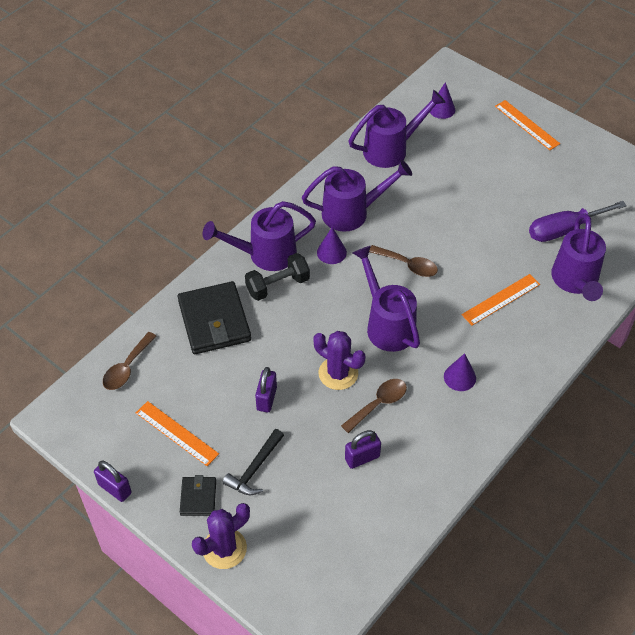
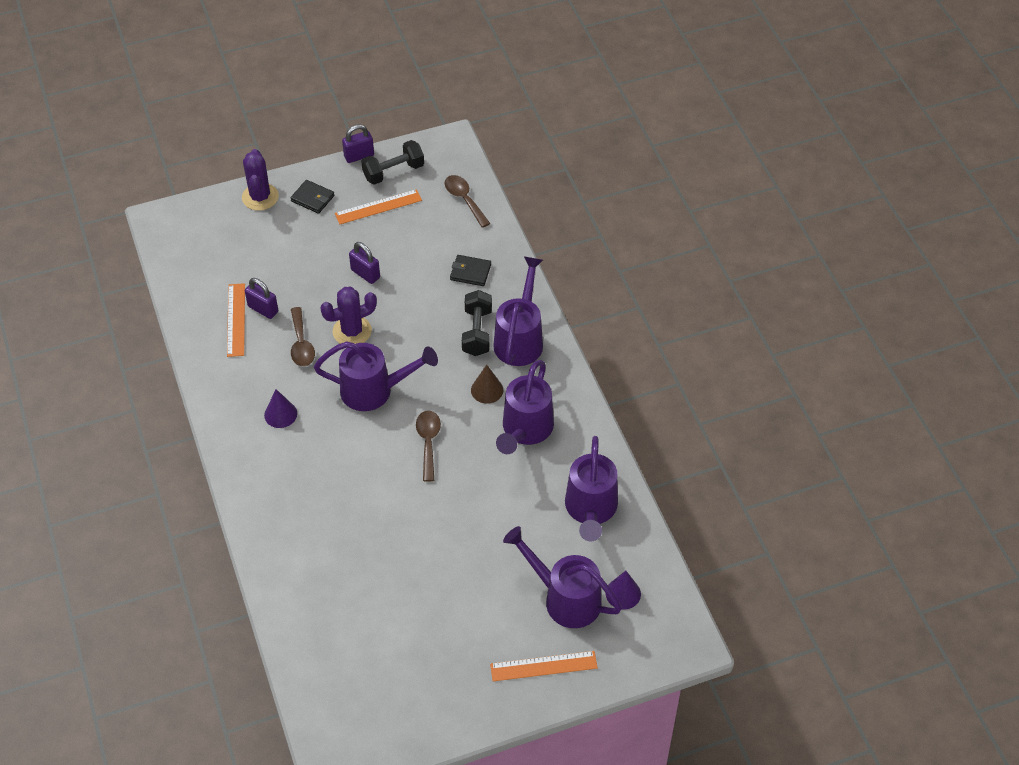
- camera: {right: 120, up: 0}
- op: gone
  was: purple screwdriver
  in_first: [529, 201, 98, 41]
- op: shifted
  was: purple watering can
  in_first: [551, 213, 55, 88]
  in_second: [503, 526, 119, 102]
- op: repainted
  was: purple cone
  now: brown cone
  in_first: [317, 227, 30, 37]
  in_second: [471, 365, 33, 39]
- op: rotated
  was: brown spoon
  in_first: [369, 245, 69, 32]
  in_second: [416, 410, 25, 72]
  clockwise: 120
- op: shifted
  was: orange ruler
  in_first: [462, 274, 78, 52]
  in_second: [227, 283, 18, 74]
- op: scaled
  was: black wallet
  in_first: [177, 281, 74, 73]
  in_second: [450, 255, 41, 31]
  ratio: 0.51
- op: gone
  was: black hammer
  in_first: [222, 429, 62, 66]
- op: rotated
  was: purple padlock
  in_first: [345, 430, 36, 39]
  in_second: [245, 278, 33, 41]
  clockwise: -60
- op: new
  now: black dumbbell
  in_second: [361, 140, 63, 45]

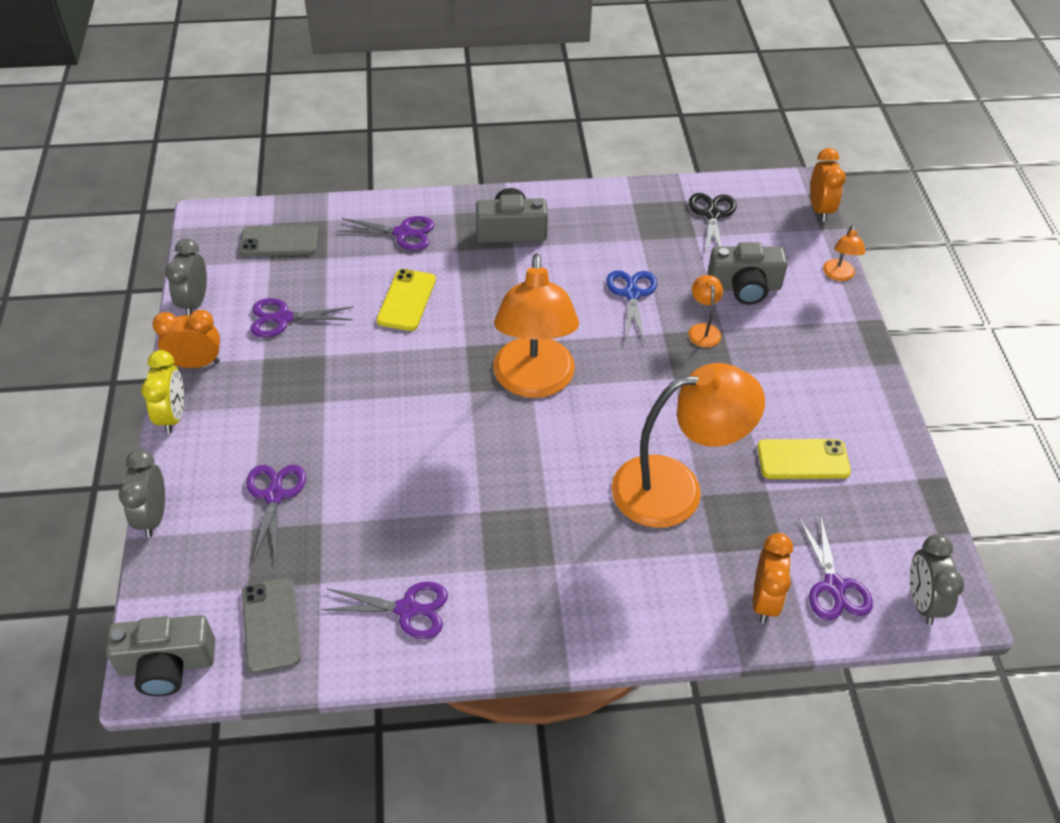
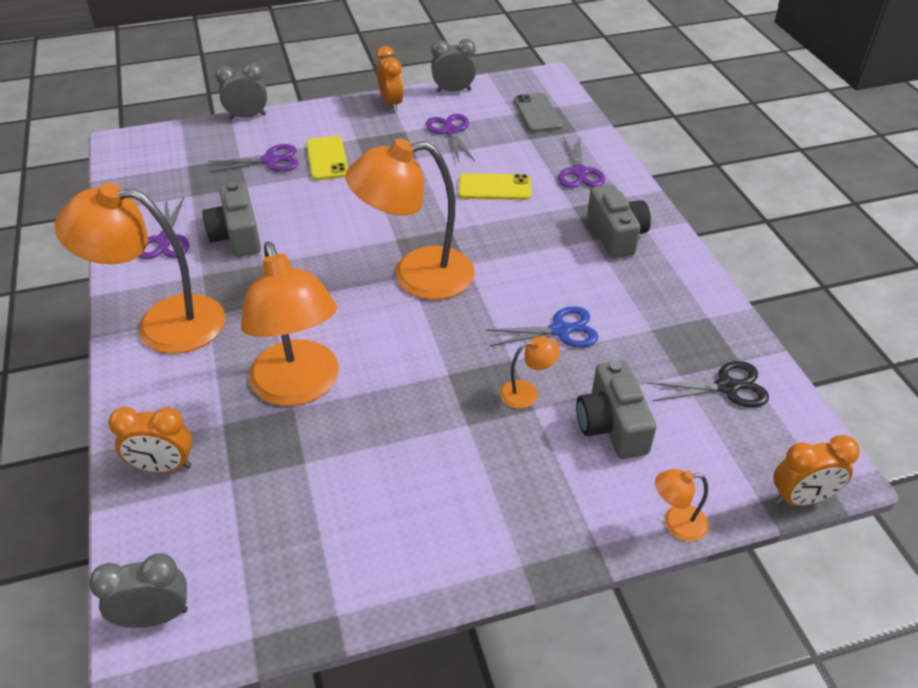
- camera: {right: 80, up: -5}
- op: gone
  was: yellow clock
  in_first: [141, 350, 43, 84]
- op: shifted
  was: yellow phone
  in_first: [757, 439, 94, 40]
  in_second: [306, 136, 42, 44]
- op: gone
  was: purple scissors
  in_first: [799, 514, 74, 106]
- op: gone
  was: grey phone
  in_first: [242, 578, 59, 95]
- op: shifted
  was: grey camera
  in_first: [106, 615, 109, 81]
  in_second: [202, 182, 59, 75]
- op: new
  now: orange lamp
  in_second: [55, 183, 170, 171]

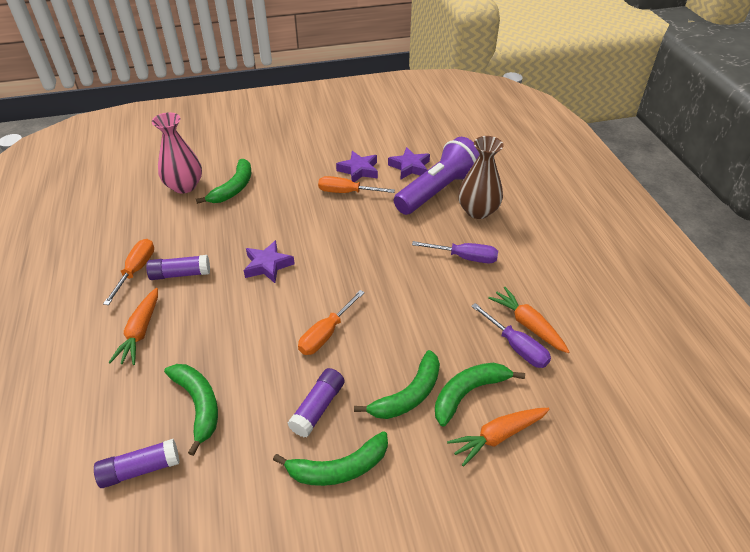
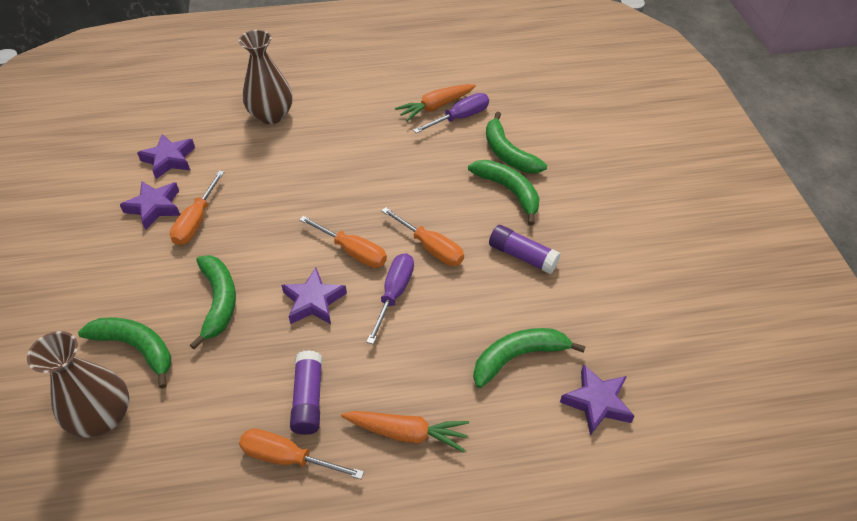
- camera: {right: -85, up: 5}
- op: repainted
  was: pink vase
  now: brown vase
  in_first: [152, 112, 50, 82]
  in_second: [27, 331, 103, 107]
- op: gone
  was: purple flashlight
  in_first: [394, 137, 86, 78]
- op: shifted
  was: purple screwdriver
  in_first: [412, 241, 86, 22]
  in_second: [367, 253, 47, 91]
- op: gone
  was: orange carrot
  in_first: [447, 408, 102, 59]
- op: shifted
  was: green banana
  in_first: [273, 431, 115, 55]
  in_second: [190, 255, 46, 95]
- op: swapped
  was: purple glue stick
  now: purple star
  in_first: [94, 439, 85, 49]
  in_second: [560, 364, 74, 72]
- op: new
  now: orange screwdriver
  in_second: [299, 216, 88, 52]

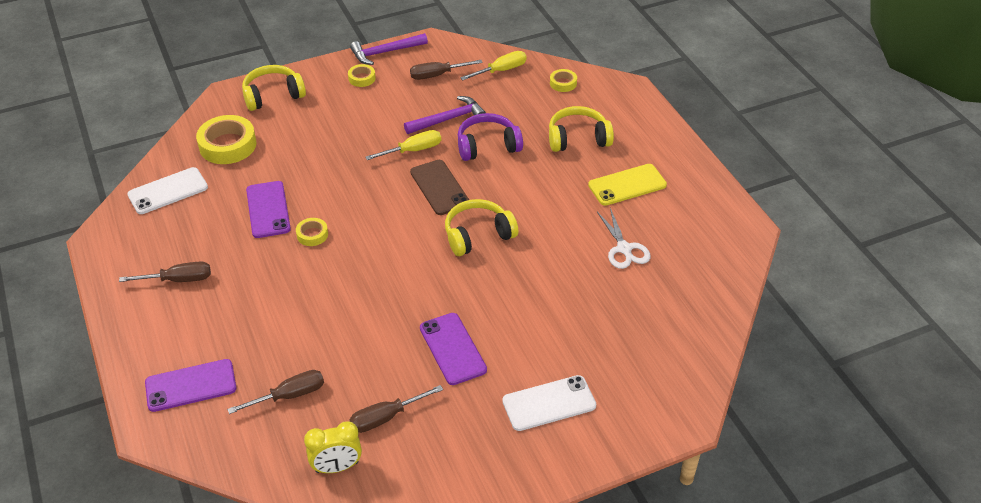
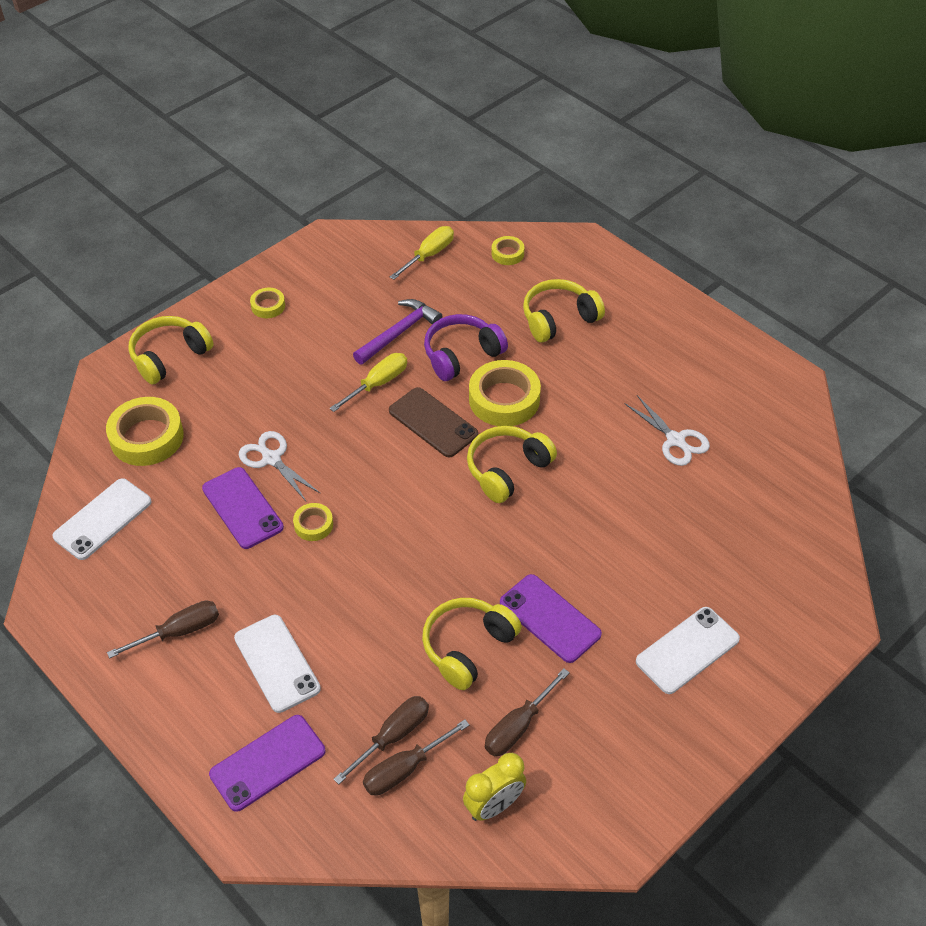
- camera: {right: -20, up: 5}
- op: gone
  was: purple hammer
  in_first: [350, 33, 78, 32]
- op: shifted
  was: brown screwdriver
  in_first: [410, 60, 73, 20]
  in_second: [363, 720, 106, 76]
- op: gone
  was: yellow phone
  in_first: [588, 164, 79, 42]
- op: new
  now: yellow tape
  in_second: [469, 360, 72, 66]
- op: new
  now: white scissors
  in_second: [239, 431, 82, 70]
- op: new
  now: yellow headphones
  in_second: [422, 598, 100, 92]
- op: new
  now: white phone
  in_second: [234, 615, 87, 98]

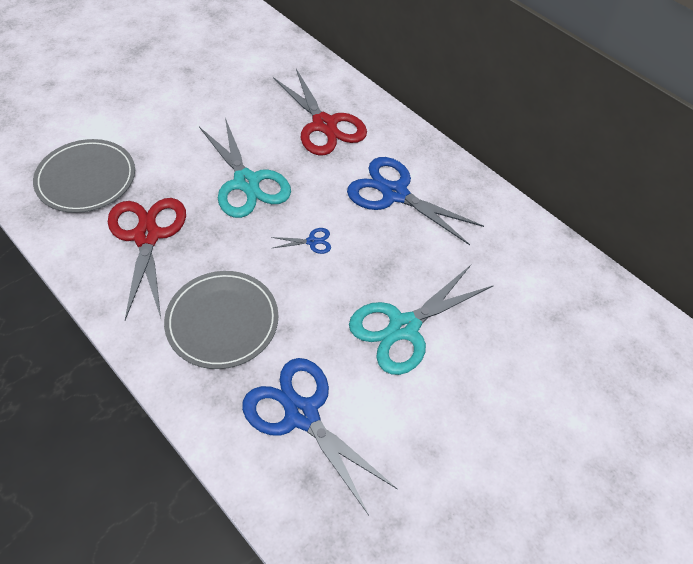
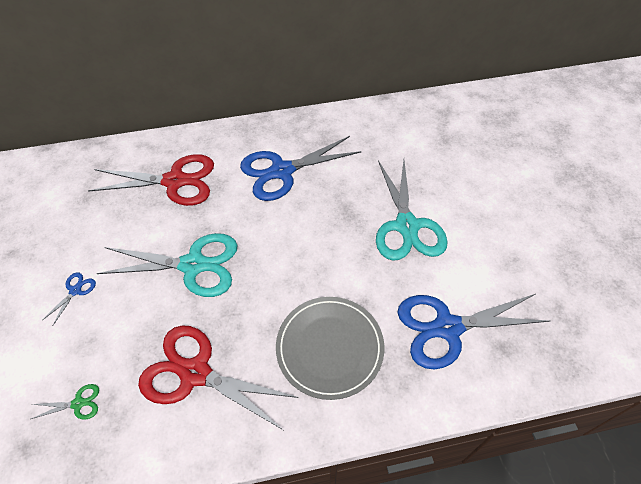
- camera: {right: -55, up: 0}
- op: swapped
  was: grey plate
  now: green scissors
  in_first: [33, 139, 102, 74]
  in_second: [31, 384, 68, 36]
- op: shifted
  was: blue scissors
  in_first: [271, 228, 60, 26]
  in_second: [43, 272, 53, 53]

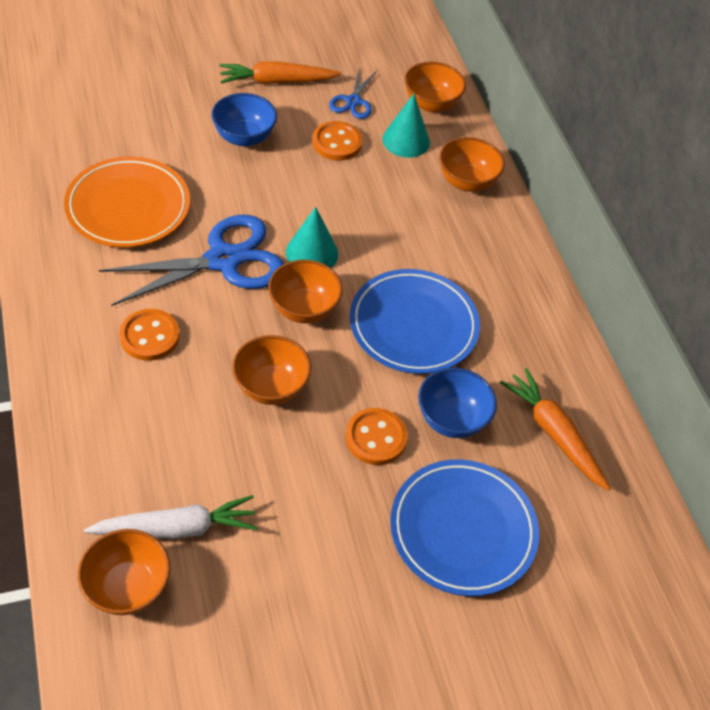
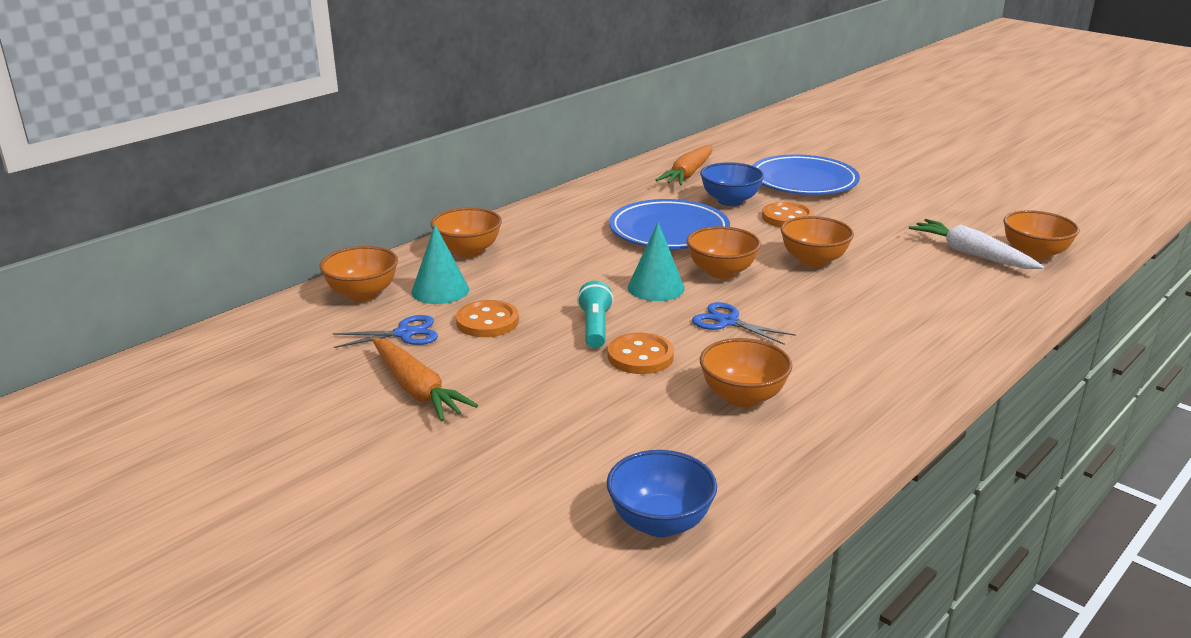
- camera: {right: -115, up: -25}
- op: shifted
  was: blue bowl
  in_first: [212, 93, 65, 54]
  in_second: [607, 450, 110, 87]
- op: swapped
  was: orange plate
  now: orange bowl
  in_first: [64, 157, 126, 91]
  in_second: [700, 338, 92, 69]
- op: scaled
  was: blue scissors
  in_first: [99, 215, 185, 91]
  in_second: [692, 302, 104, 43]
  ratio: 0.5
- op: shifted
  was: orange button
  in_first: [119, 309, 61, 52]
  in_second: [608, 333, 66, 41]
- op: new
  now: turquoise flashlight
  in_second: [577, 281, 37, 67]

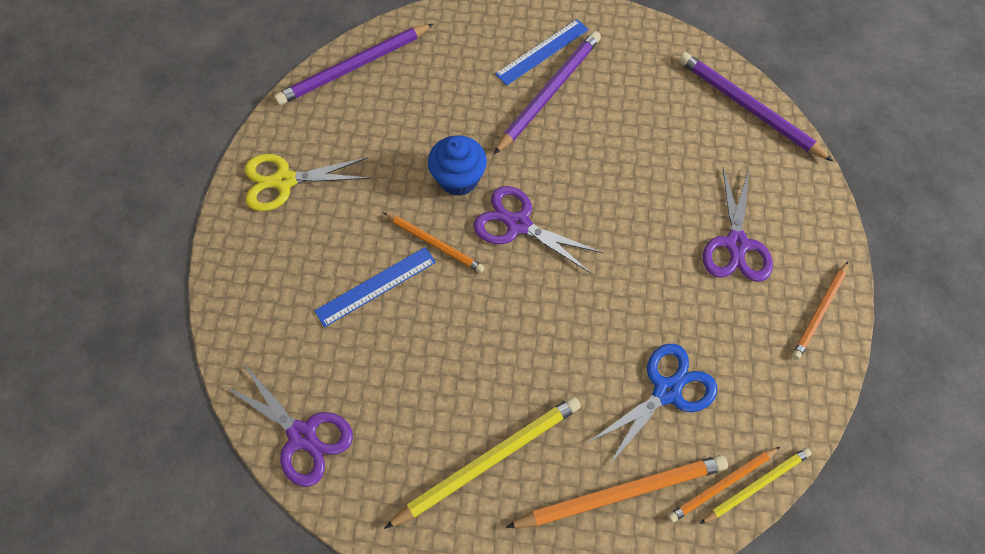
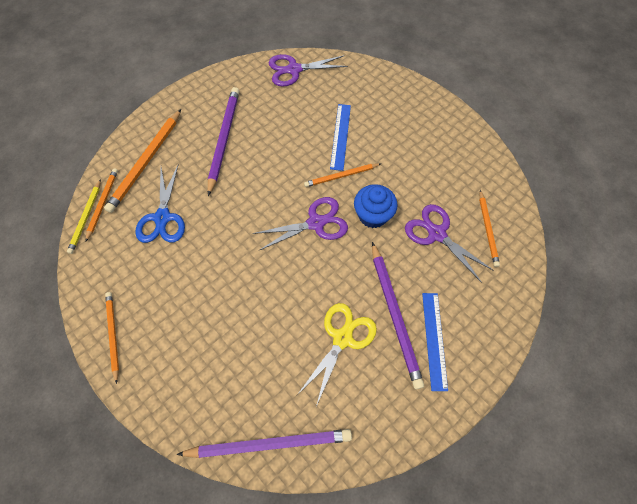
- camera: {right: 130, up: 0}
- op: shifted
  was: purple pencil
  in_first: [274, 24, 159, 81]
  in_second: [208, 87, 31, 109]
- op: shifted
  was: yellow scissors
  in_first: [245, 154, 125, 57]
  in_second: [297, 303, 80, 103]
- op: shifted
  was: purple scissors
  in_first: [703, 168, 70, 114]
  in_second: [405, 204, 89, 79]
- op: gone
  was: yellow pencil
  in_first: [384, 396, 197, 133]
- op: new
  now: orange pencil
  in_second: [479, 190, 21, 77]

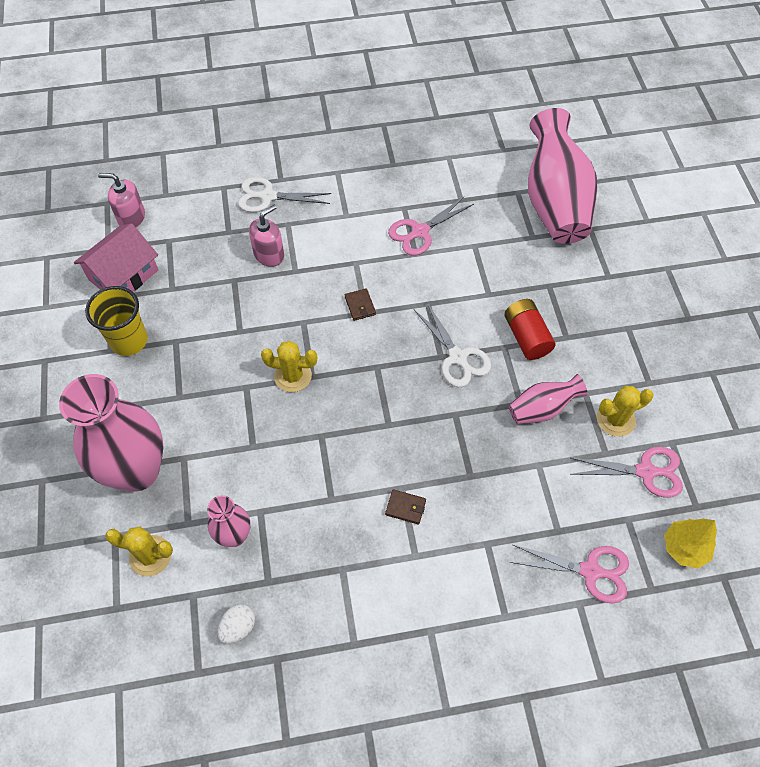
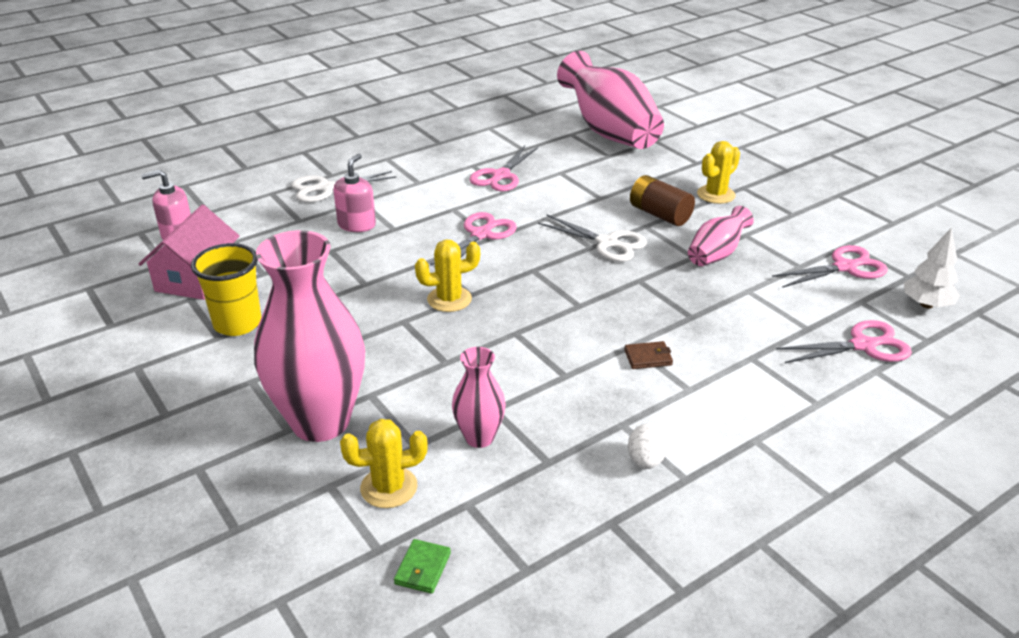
- camera: {right: -25, up: -25}
- op: swapped
  was: brown wallet
  now: pink scissors
  in_first: [345, 288, 31, 33]
  in_second: [430, 212, 87, 54]
- op: repainted
  was: red battery
  now: brown battery
  in_first: [504, 299, 52, 61]
  in_second: [630, 175, 65, 51]
- op: shifted
  was: yellow cactus
  in_first: [597, 386, 57, 51]
  in_second: [697, 141, 43, 63]
- op: repainted
  was: yellow tree
  now: white tree
  in_first: [664, 519, 53, 49]
  in_second: [904, 227, 56, 82]
- op: shifted
  was: white egg
  in_first: [218, 604, 37, 40]
  in_second: [628, 424, 40, 45]
- op: new
  now: green wallet
  in_second: [394, 539, 57, 55]

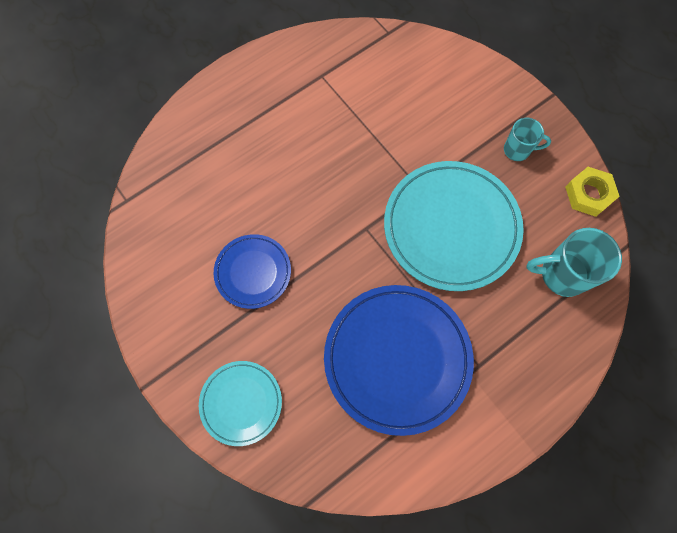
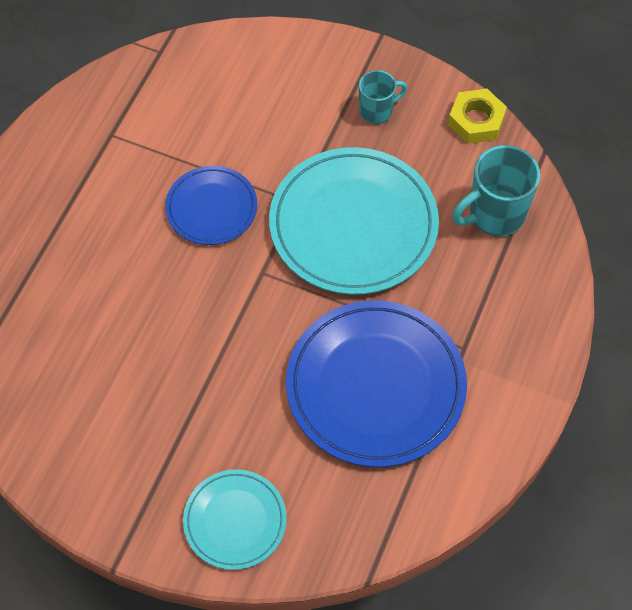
- camera: {right: -30, up: -10}
- op: shifted
  was: blue plate
  in_first: [214, 234, 77, 75]
  in_second: [165, 166, 92, 79]

